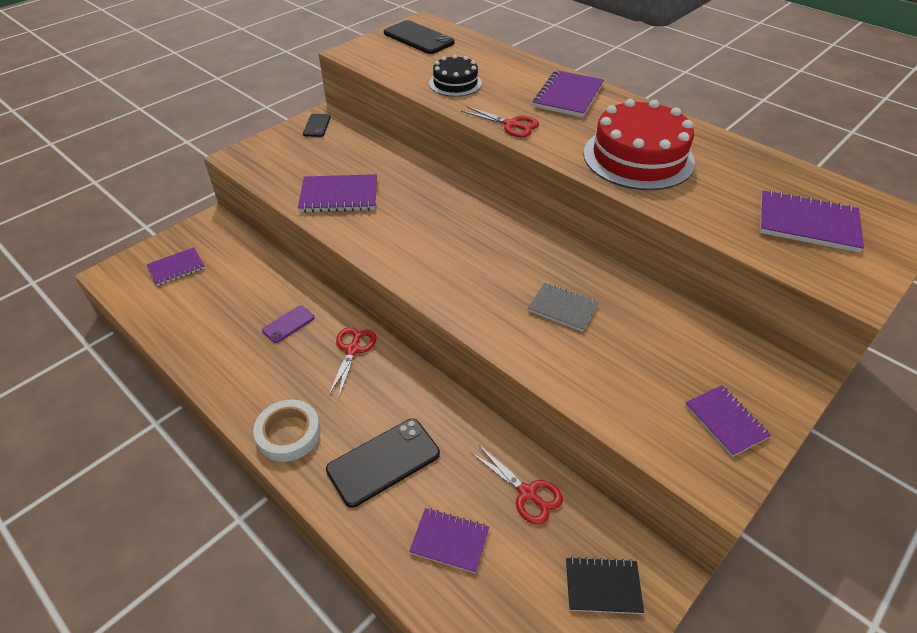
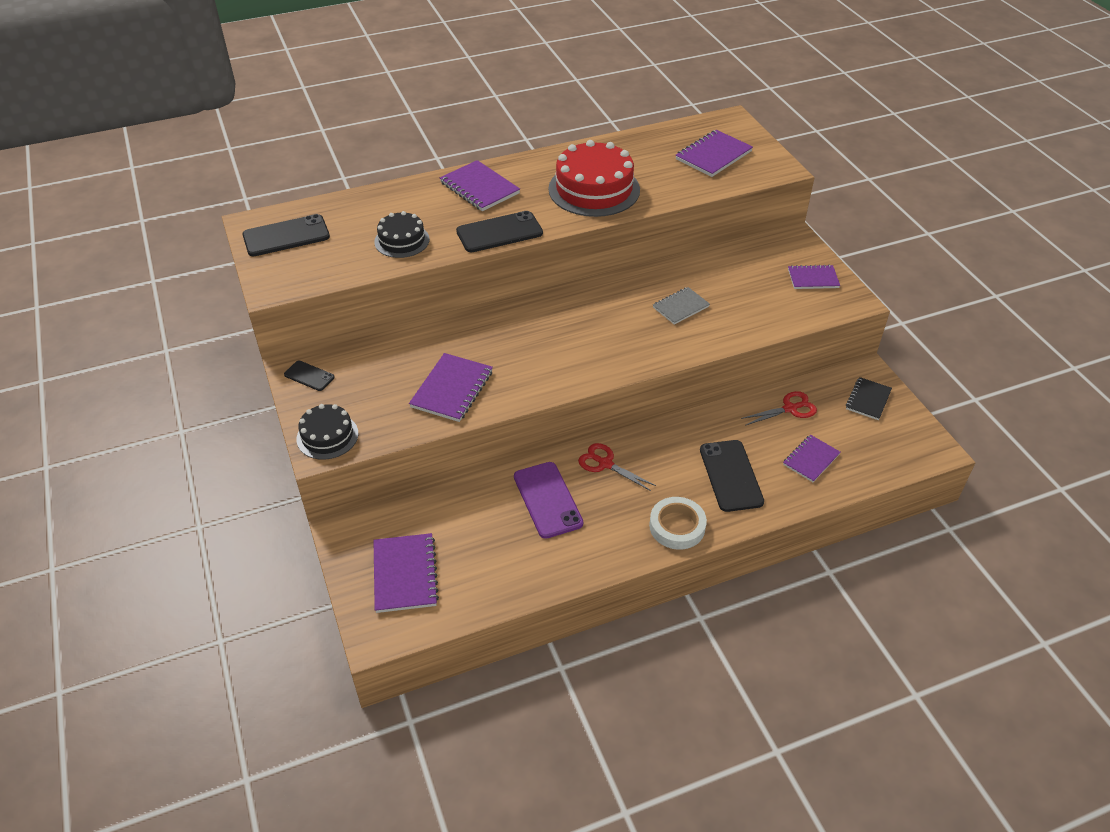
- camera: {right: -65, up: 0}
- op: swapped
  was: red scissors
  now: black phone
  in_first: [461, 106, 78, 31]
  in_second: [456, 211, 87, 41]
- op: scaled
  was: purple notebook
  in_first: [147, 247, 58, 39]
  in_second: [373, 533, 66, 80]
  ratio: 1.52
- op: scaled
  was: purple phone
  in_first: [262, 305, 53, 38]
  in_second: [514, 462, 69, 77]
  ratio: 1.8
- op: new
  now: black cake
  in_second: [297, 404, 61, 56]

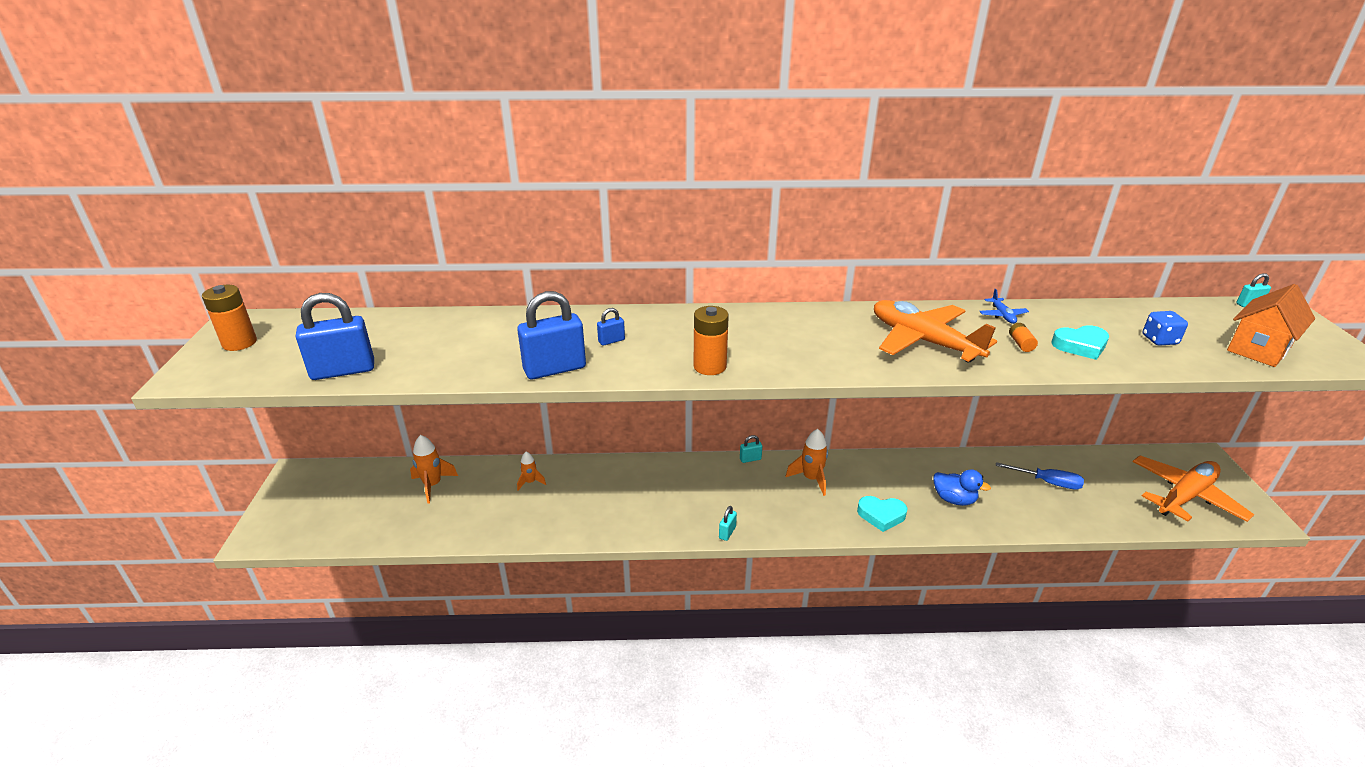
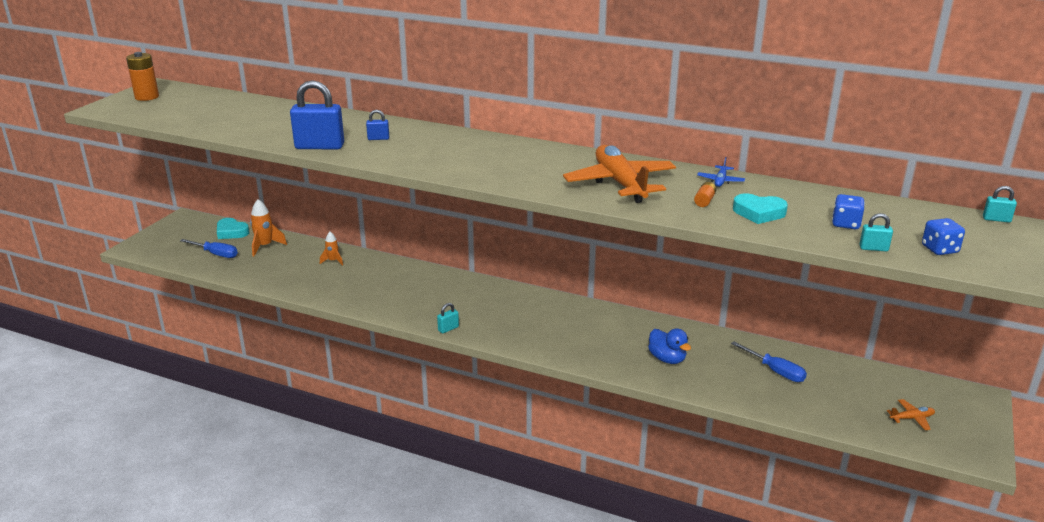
- camera: {right: 25, up: -5}
- op: swapped
  was: orange house
  now: blue dice
  in_first: [1227, 284, 88, 83]
  in_second: [922, 218, 43, 37]
- op: gone
  was: blue padlock
  in_first: [296, 293, 78, 87]
- op: gone
  was: orange battery
  in_first: [694, 306, 35, 69]
- op: gone
  was: orange rocket
  in_first: [785, 429, 43, 67]
- op: shifted
  was: turquoise padlock
  in_first: [740, 435, 22, 28]
  in_second: [860, 213, 33, 39]
- op: scaled
  was: orange plane
  in_first: [1132, 455, 122, 67]
  in_second: [887, 399, 48, 31]
  ratio: 0.41
- op: shifted
  was: turquoise heart
  in_first: [857, 496, 51, 36]
  in_second: [217, 218, 33, 21]
- op: new
  now: blue screwdriver
  in_second: [180, 239, 58, 19]

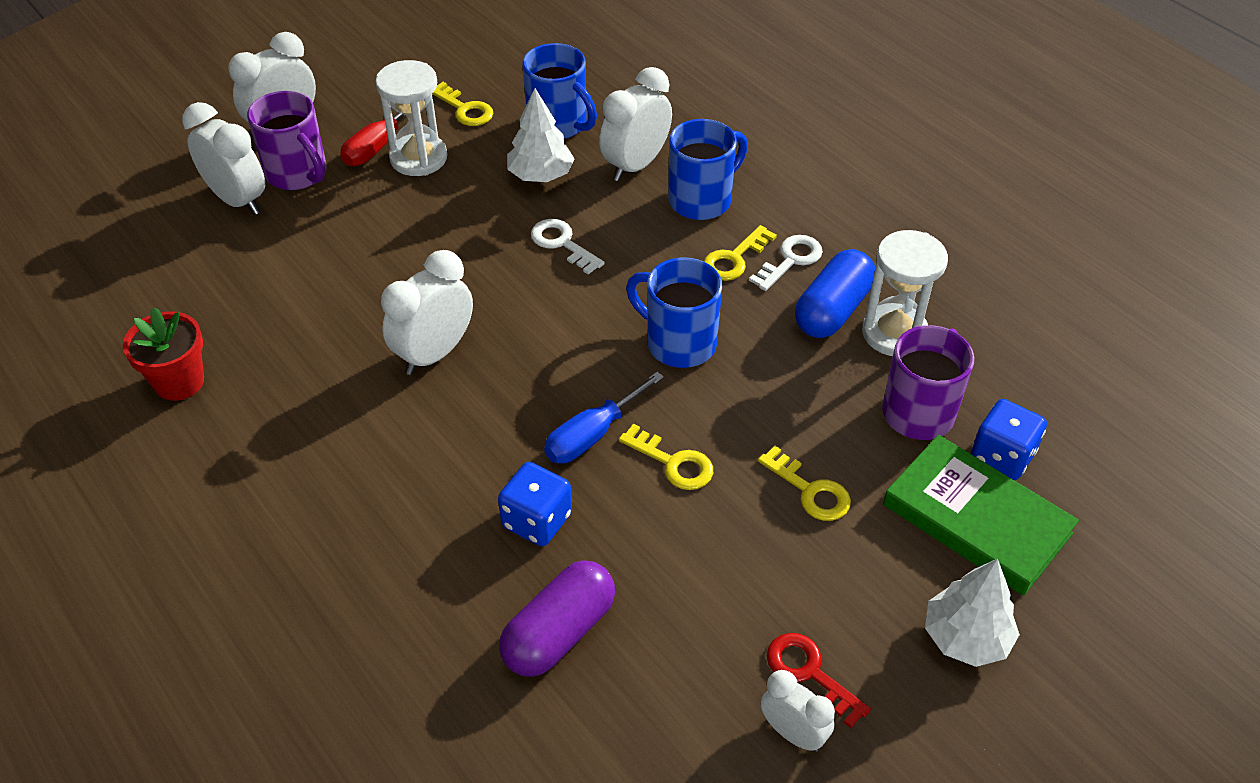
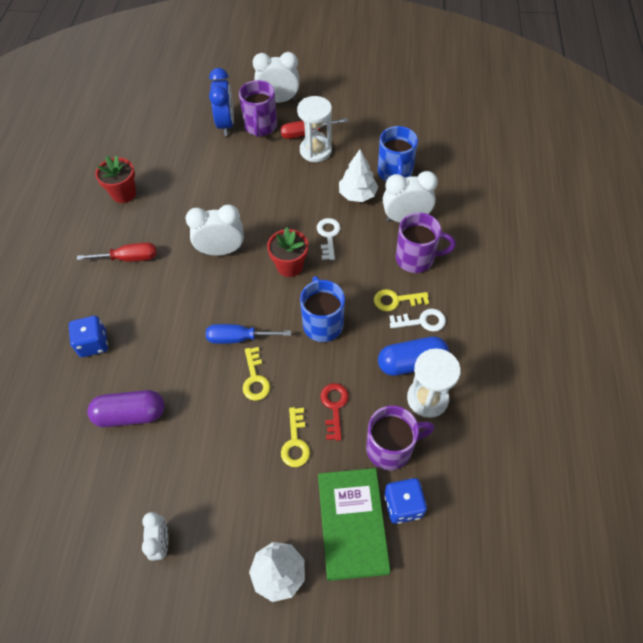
- camera: {right: 45, up: 10}
- op: gone
  was: yellow key
  in_first: [432, 82, 61, 44]
- op: repainted
  was: white clock
  now: blue clock
  in_first: [182, 102, 83, 113]
  in_second: [209, 68, 25, 68]
- op: repainted
  was: blue mug
  now: purple mug
  in_first: [668, 119, 80, 101]
  in_second: [396, 213, 60, 60]
- op: shifted
  was: blue dice
  in_first: [498, 462, 74, 84]
  in_second: [69, 316, 39, 41]
- op: shifted
  was: red key
  in_first: [767, 633, 104, 95]
  in_second: [321, 383, 28, 58]
- op: new
  now: red flower pot
  in_second: [267, 227, 41, 50]
- op: new
  now: red screwdriver
  in_second: [77, 242, 80, 20]

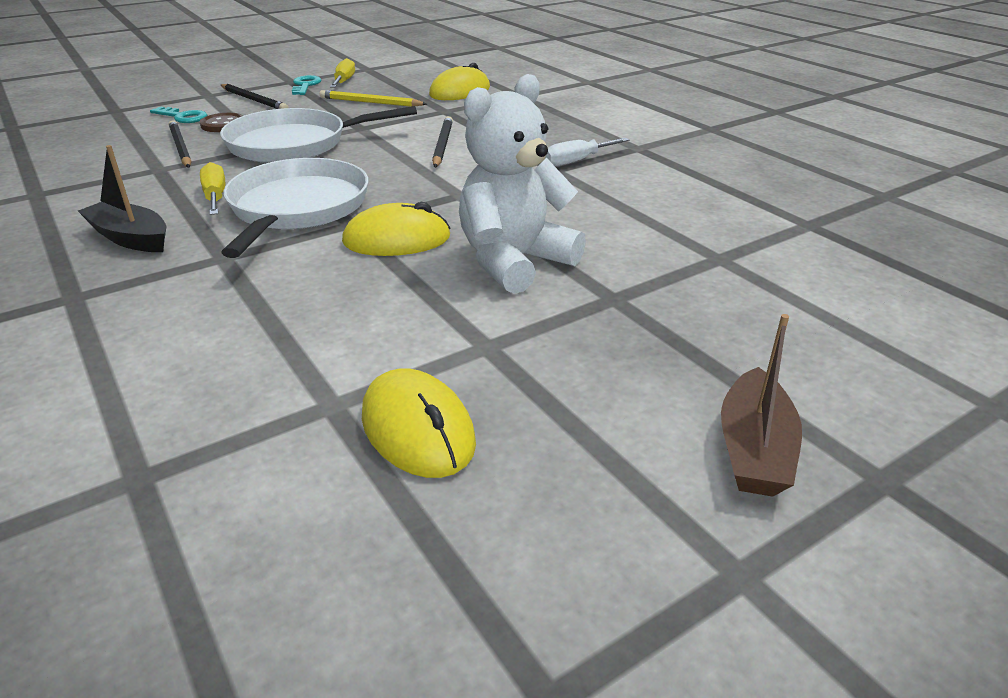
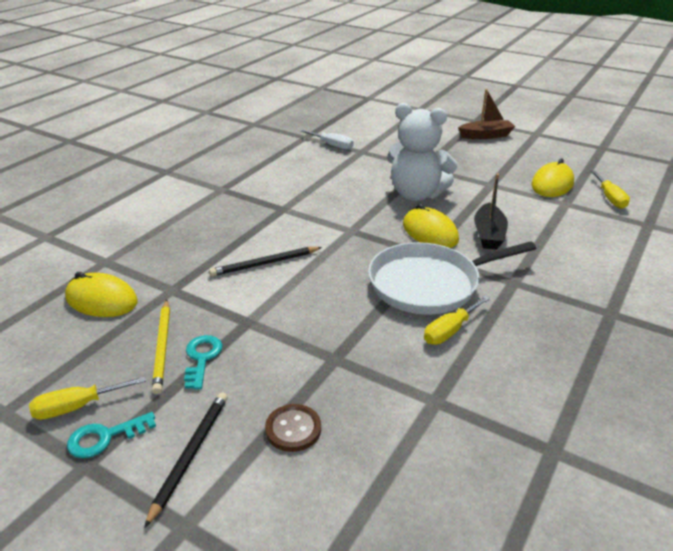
- camera: {right: -115, up: 0}
- op: gone
  was: white pan
  in_first: [220, 106, 197, 57]
- op: shifted
  was: turquoise key
  in_first: [150, 107, 57, 16]
  in_second: [184, 335, 38, 55]
- op: gone
  was: black pencil
  in_first: [169, 120, 23, 48]
- op: shifted
  was: white screwdriver
  in_first: [545, 138, 85, 28]
  in_second: [301, 130, 53, 20]
- op: shifted
  was: black boat
  in_first: [78, 145, 88, 107]
  in_second: [474, 174, 34, 76]
- op: new
  now: yellow screwdriver
  in_second: [591, 171, 39, 38]

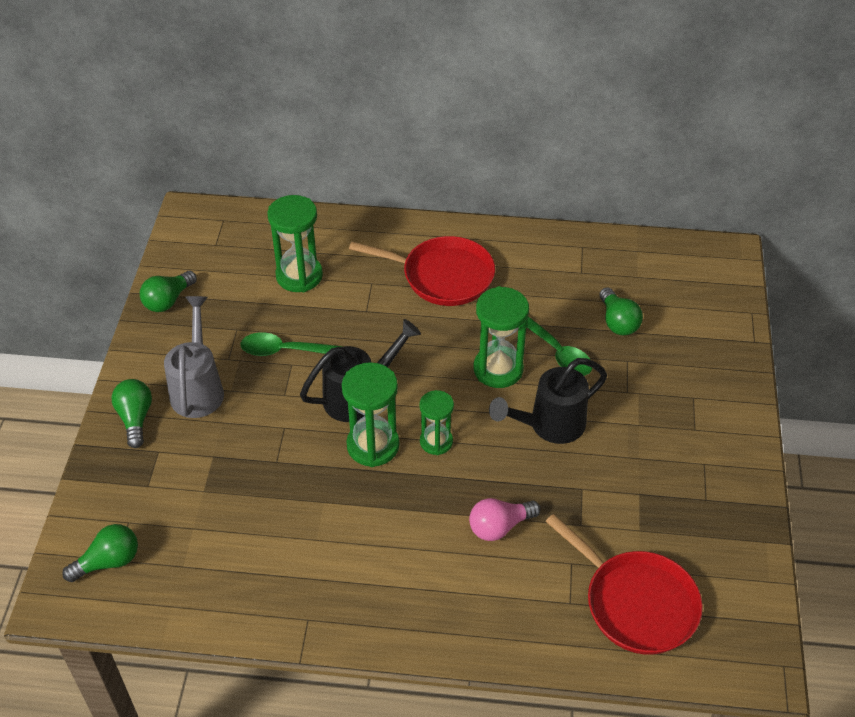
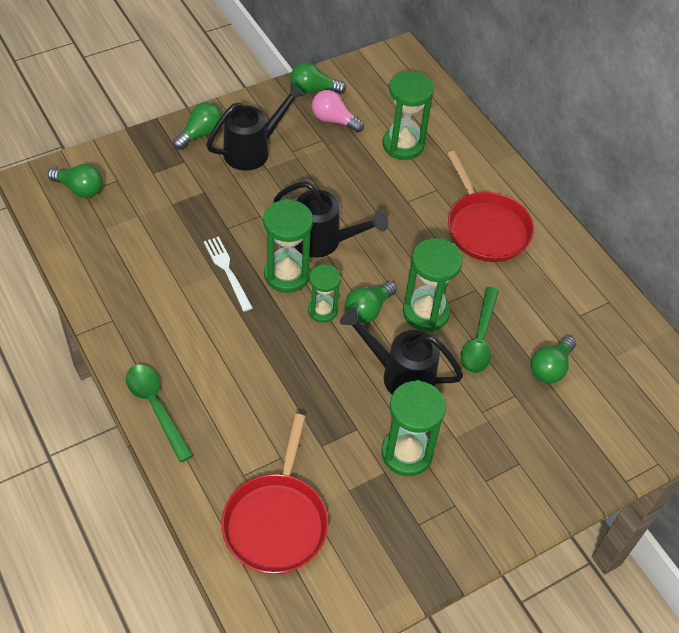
- camera: {right: 50, up: 5}
- op: repainted
  was: grey watering can
  now: black watering can
  in_first: [164, 296, 60, 122]
  in_second: [206, 82, 99, 89]
- op: shifted
  was: green spoon
  in_first: [240, 332, 103, 24]
  in_second: [126, 364, 67, 98]
- op: shifted
  was: pink light bulb
  in_first: [469, 498, 72, 43]
  in_second: [312, 90, 52, 43]
- op: new
  now: white fork
  in_second: [204, 237, 49, 75]
- op: new
  now: green light bulb
  in_second: [345, 281, 52, 42]
- op: new
  now: green hourglass
  in_second: [381, 380, 65, 96]

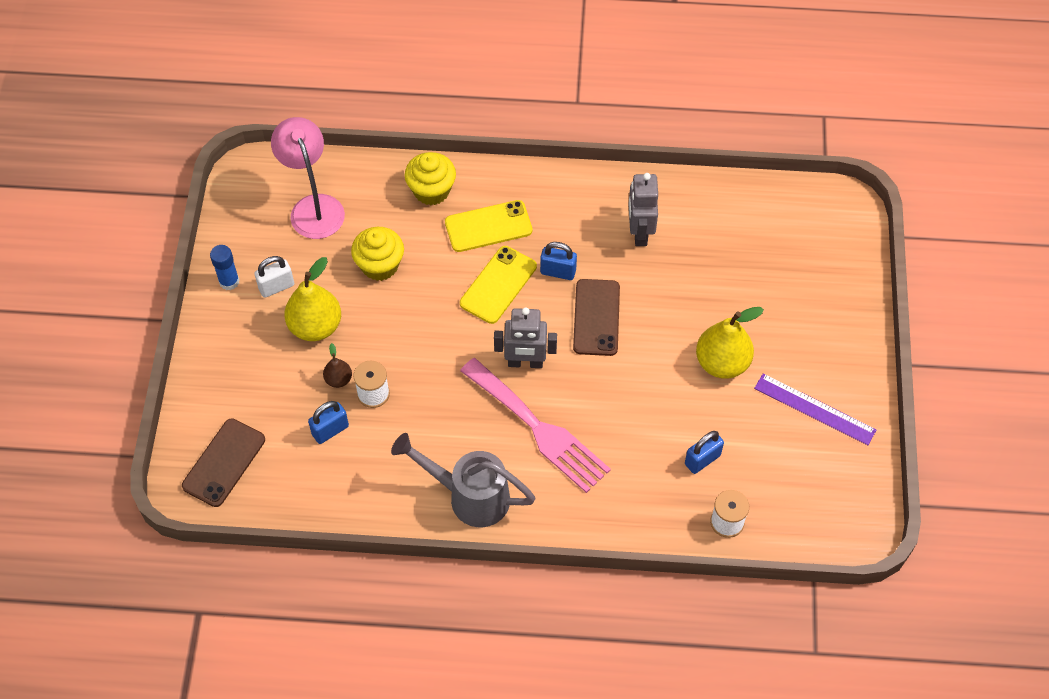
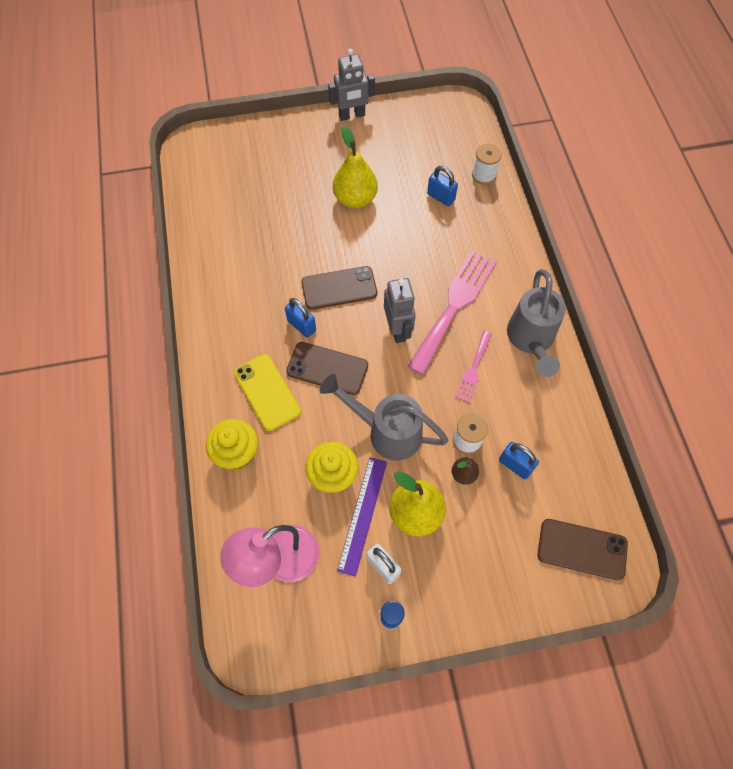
- camera: {right: -105, up: 5}
- op: shifted
  was: grey robot
  in_first: [628, 173, 30, 73]
  in_second: [328, 49, 47, 72]
- op: rotated
  was: blue padlock
  in_first: [540, 242, 37, 38]
  in_second: [285, 298, 31, 40]
  clockwise: -45
- op: repainted
  was: yellow phone
  now: brown phone
  in_first: [460, 246, 77, 78]
  in_second: [286, 342, 82, 53]
- op: shifted
  was: purple ruler
  in_first: [754, 373, 122, 72]
  in_second: [337, 457, 50, 120]
- op: new
  now: pink fork
  in_second: [455, 331, 37, 72]
- op: new
  now: grey watering can
  in_second: [320, 374, 129, 87]

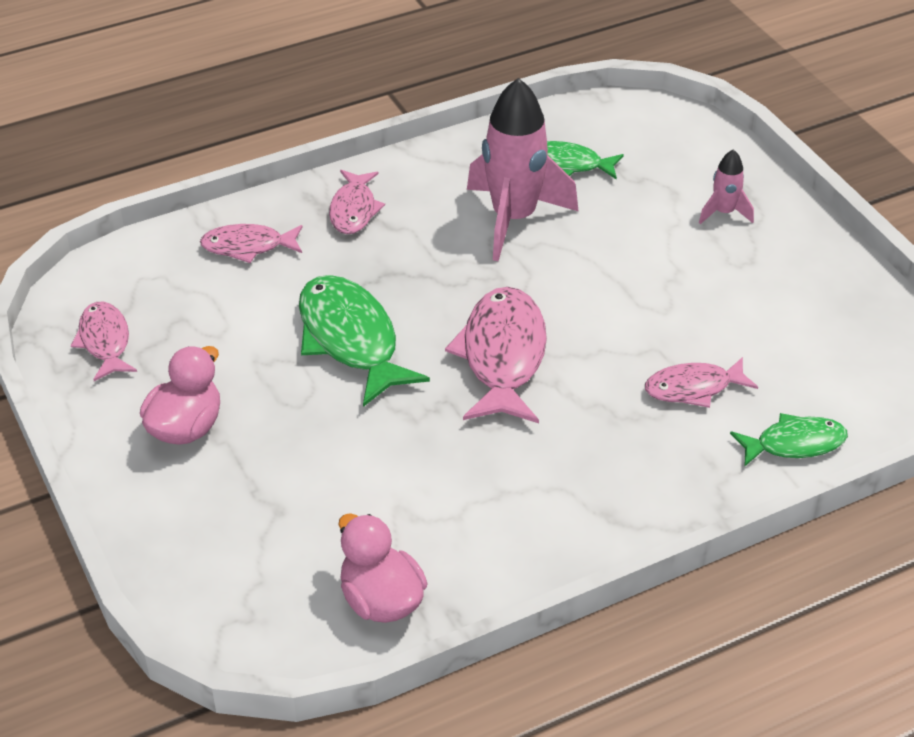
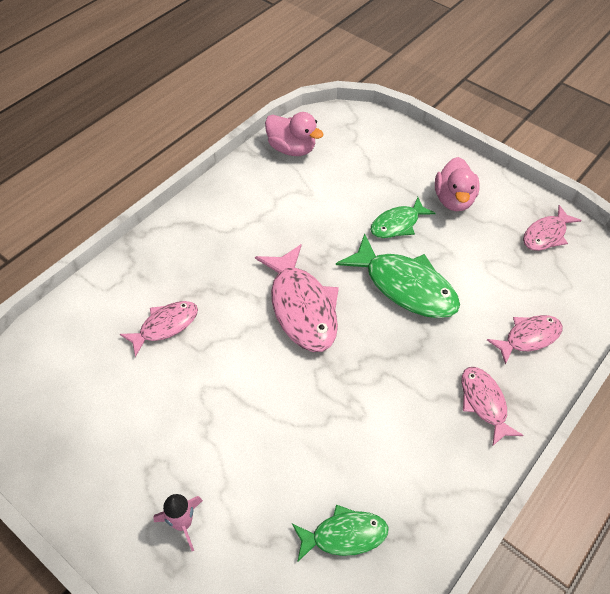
- camera: {right: 155, up: 10}
- op: gone
  was: pink rocket
  in_first: [467, 78, 111, 183]
- op: rotated
  was: pink fish
  in_first: [71, 302, 66, 79]
  in_second: [523, 205, 59, 46]
  clockwise: 90
- op: shifted
  was: green fish
  in_first: [730, 413, 118, 54]
  in_second: [370, 197, 66, 41]

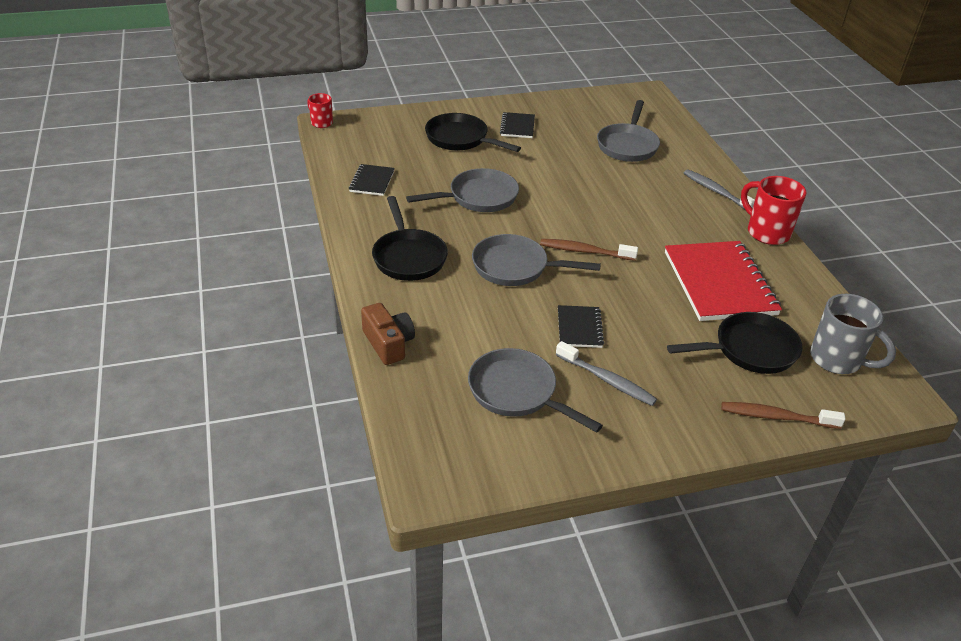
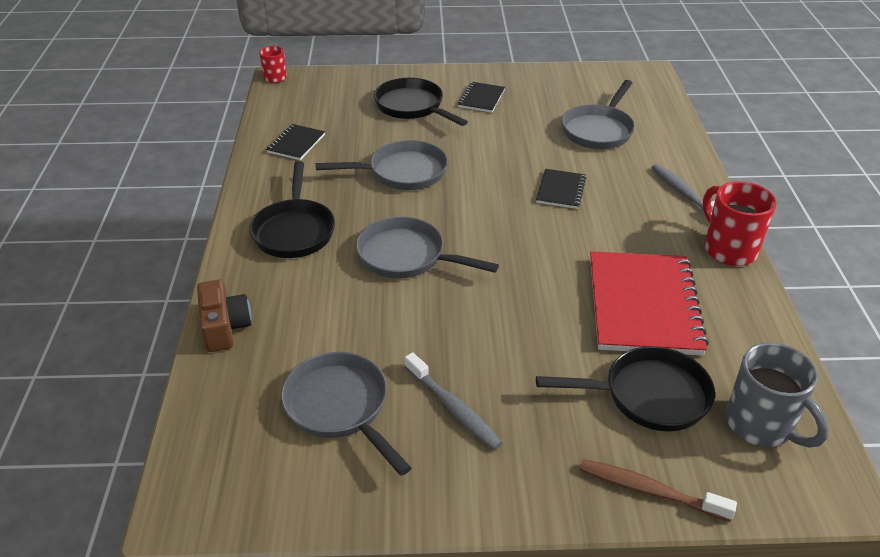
- camera: {right: 15, up: 0}
- op: gone
  was: brown toothbrush
  in_first: [540, 239, 98, 22]
- op: shifted
  was: black notebook
  in_first: [558, 305, 46, 43]
  in_second: [536, 169, 50, 40]

